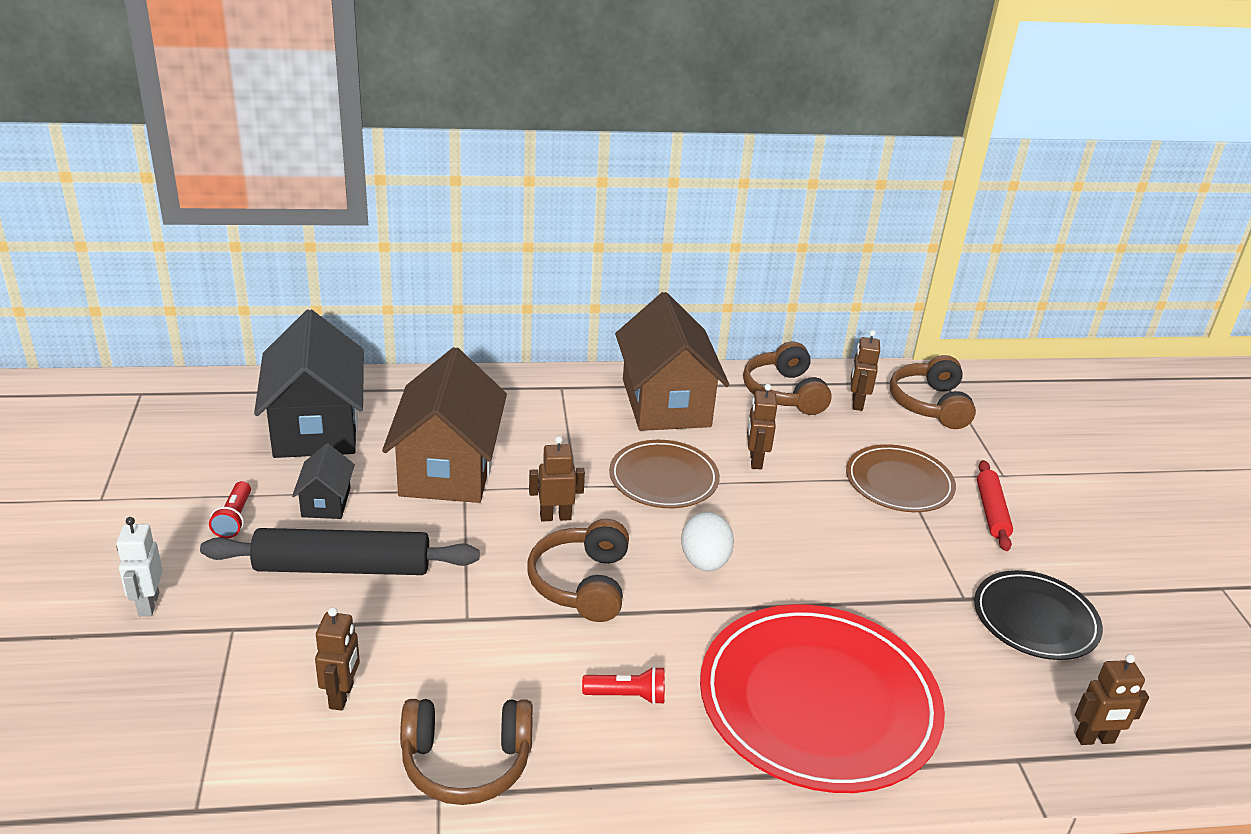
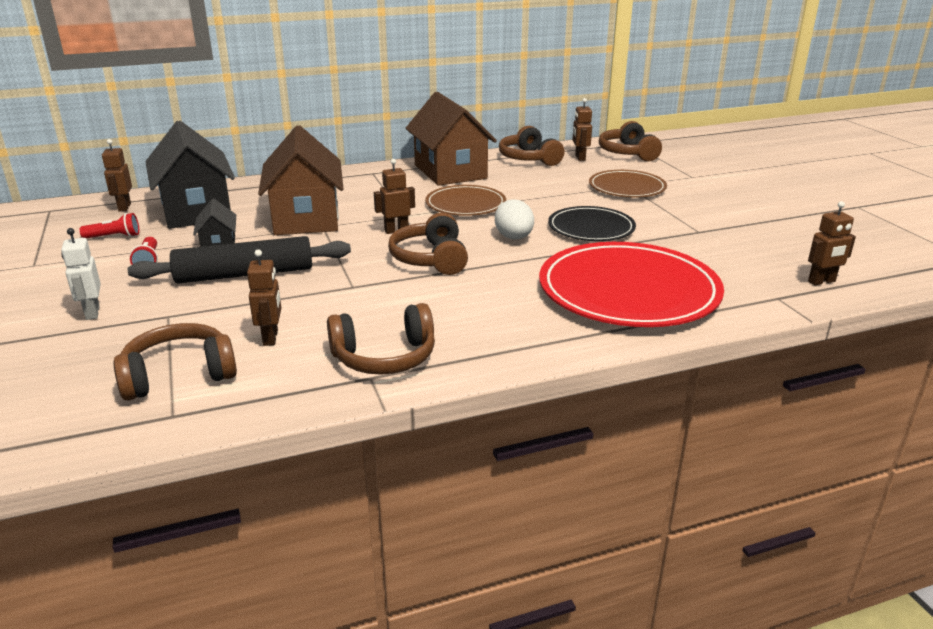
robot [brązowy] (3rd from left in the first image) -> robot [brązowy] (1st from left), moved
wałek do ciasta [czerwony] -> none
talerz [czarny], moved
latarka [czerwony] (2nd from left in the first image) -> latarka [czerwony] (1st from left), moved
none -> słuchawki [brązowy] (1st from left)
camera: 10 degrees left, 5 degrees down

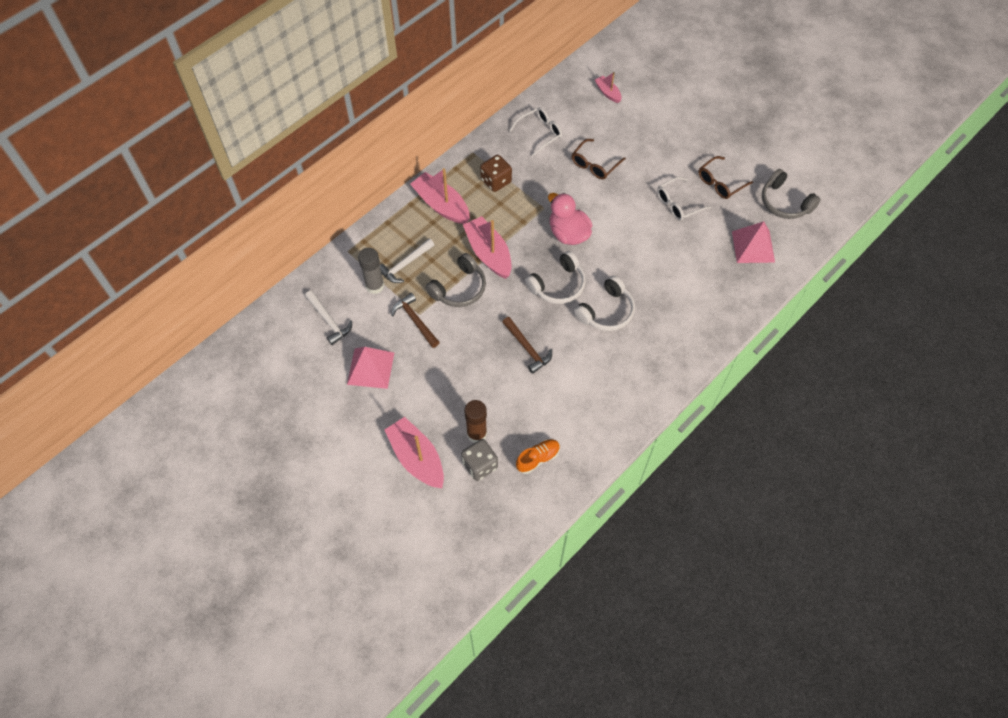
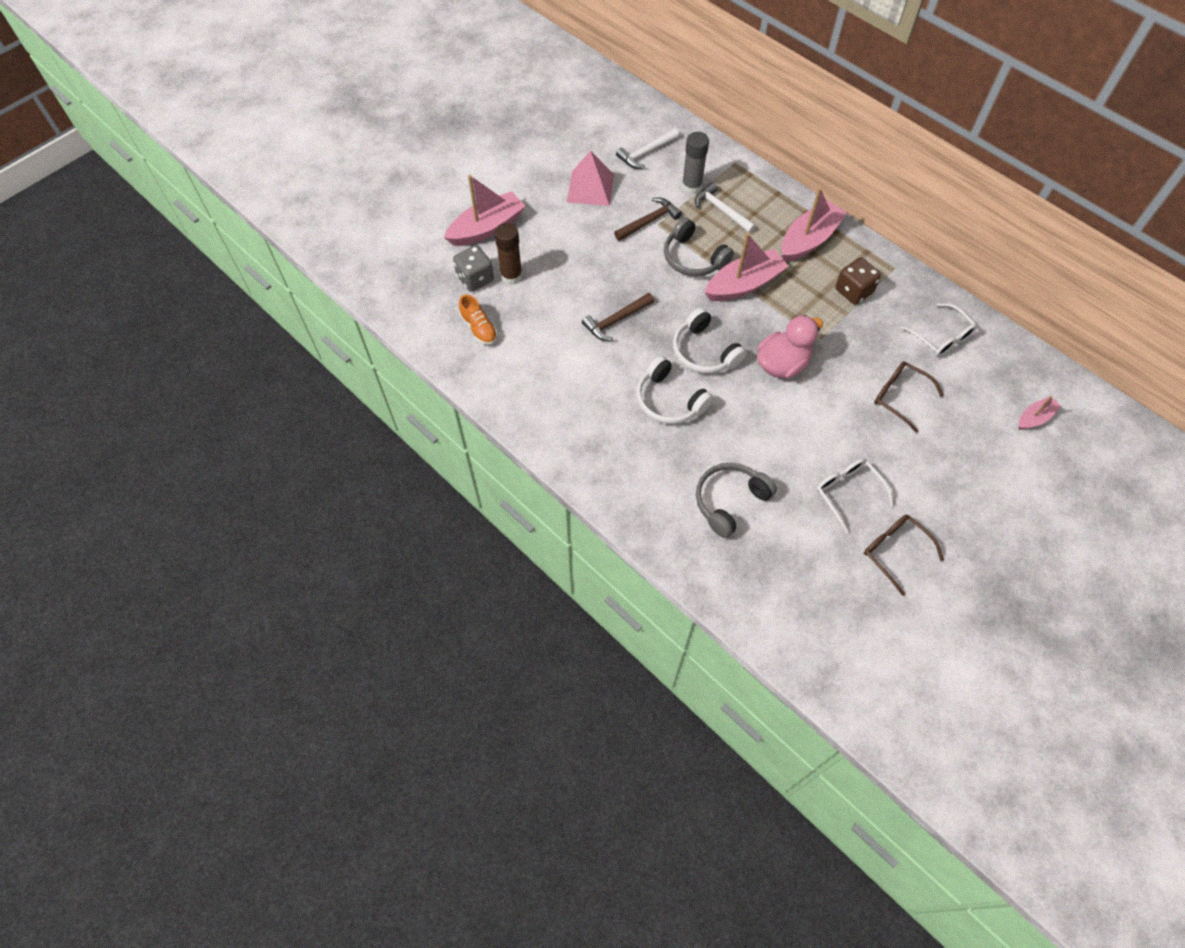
słuchawki [szary] (2nd from left), moved
piramida [różowy] (2nd from left) -> none
camera: 90 degrees right, 0 degrees up

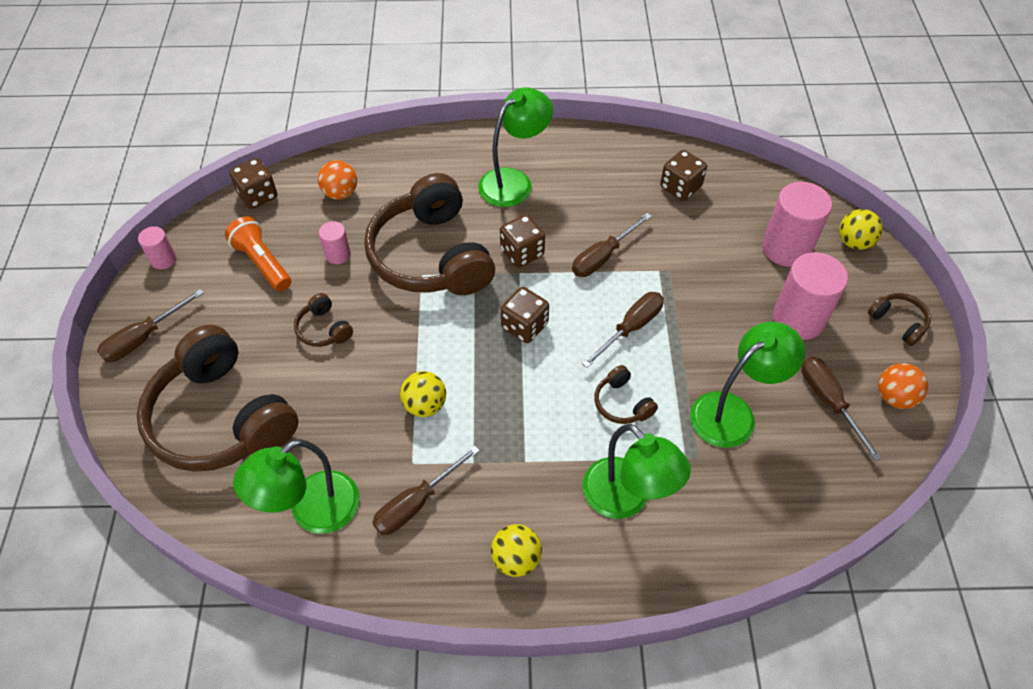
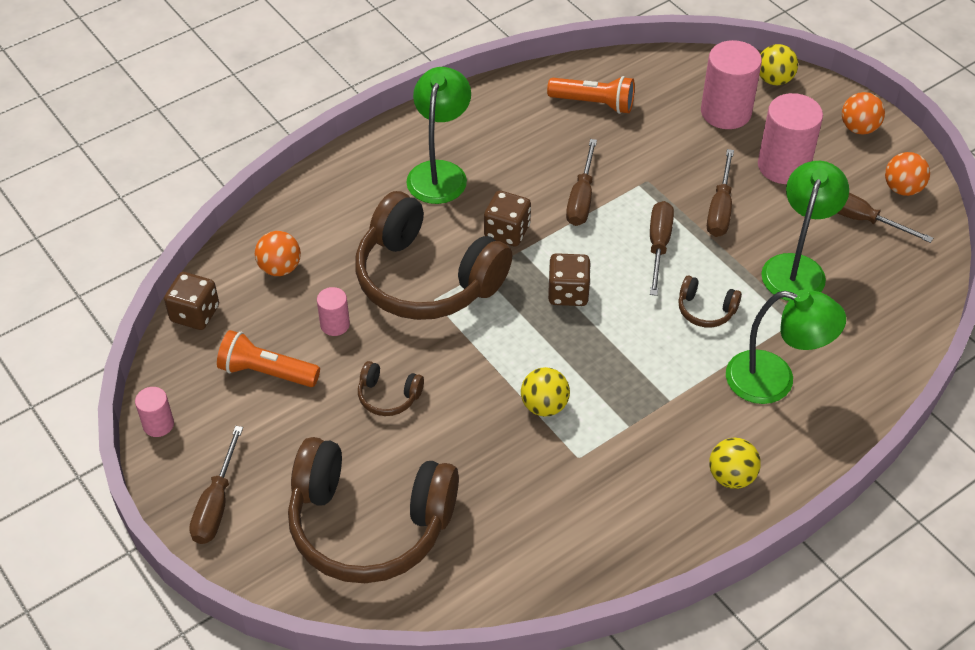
kostka do gry [brązowy] (4th from left) -> latarka [pomarańczowy] (2nd from left)
słuchawki [brązowy] (5th from left) -> piłka [pomarańczowy] (2nd from left)
lampka [zielony] (1st from left) -> none
śrubokręt [brązowy] (2nd from left in the first image) -> śrubokręt [brązowy] (4th from left), moved
camera: 35 degrees left, 5 degrees down

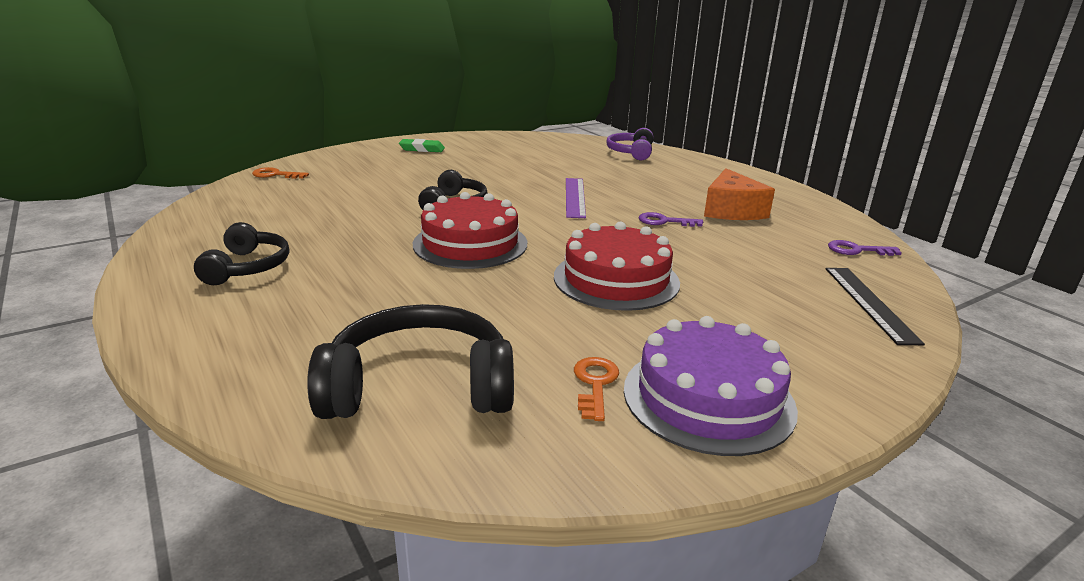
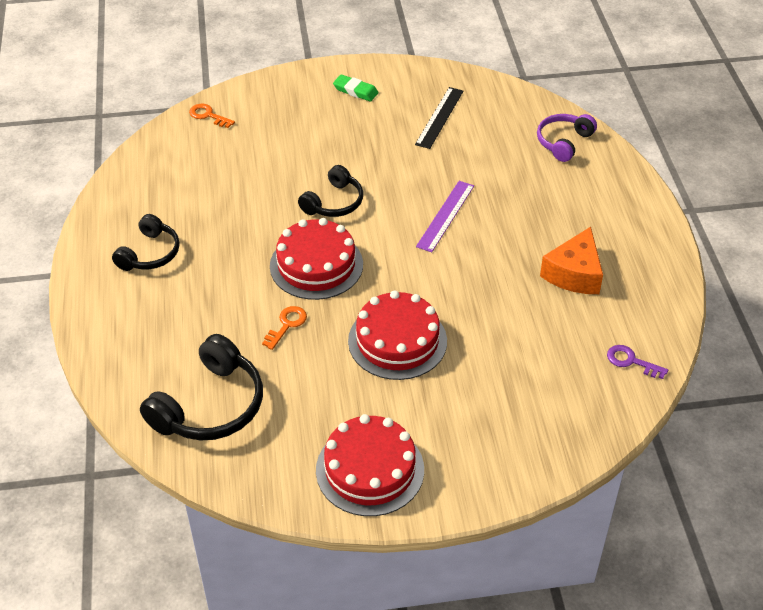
klucz [fioletowy] (1st from left) -> none
linijka [czarny], moved
słuchawki [czarny] (2nd from left), 105 degrees clockwise
tort [fioletowy] -> tort [czerwony] (2nd from left)
klucz [pomarańczowy] (2nd from left), moved
camera: 25 degrees right, 20 degrees up

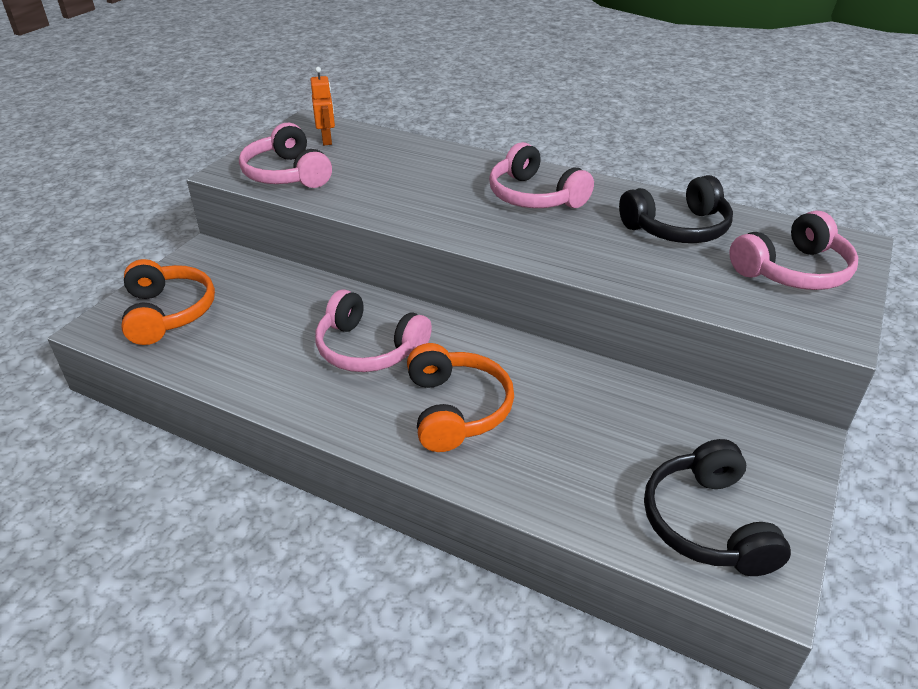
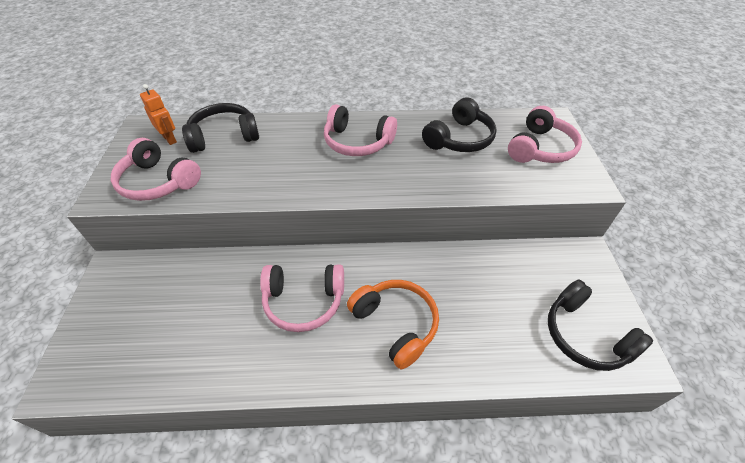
słuchawki [pomarańczowy] (1st from left) -> none
none -> słuchawki [czarny] (1st from left)
camera: 30 degrees left, 10 degrees up

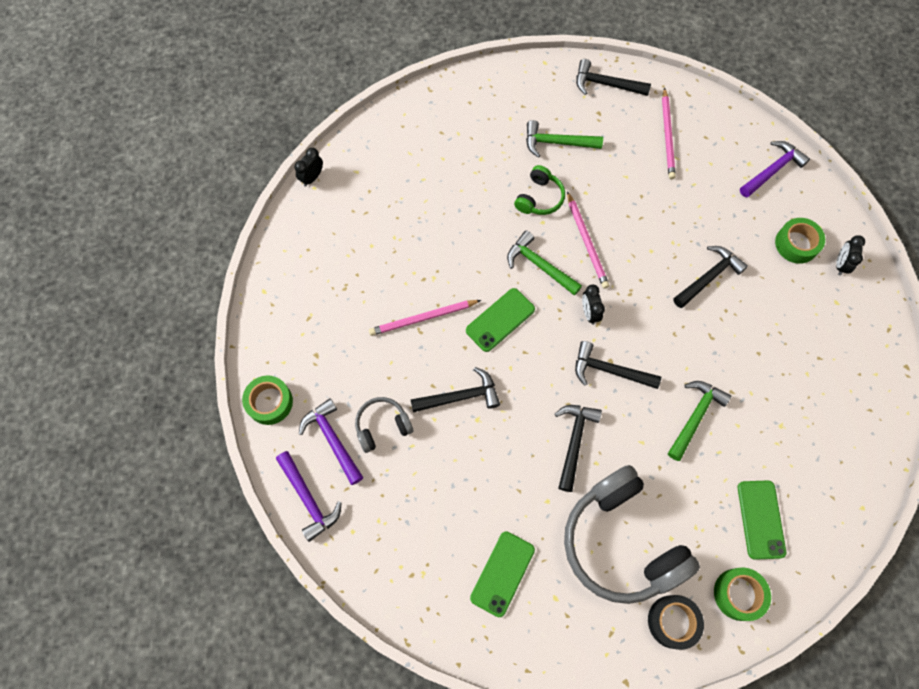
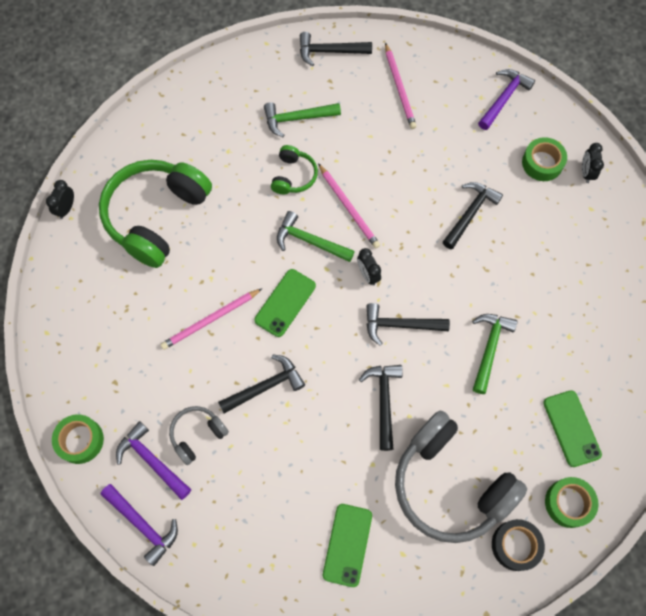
none -> słuchawki [zielony] (1st from left)
camera: 15 degrees left, 0 degrees up

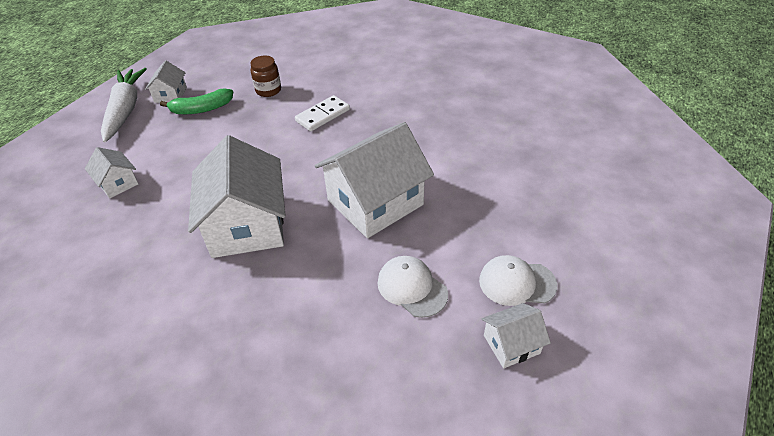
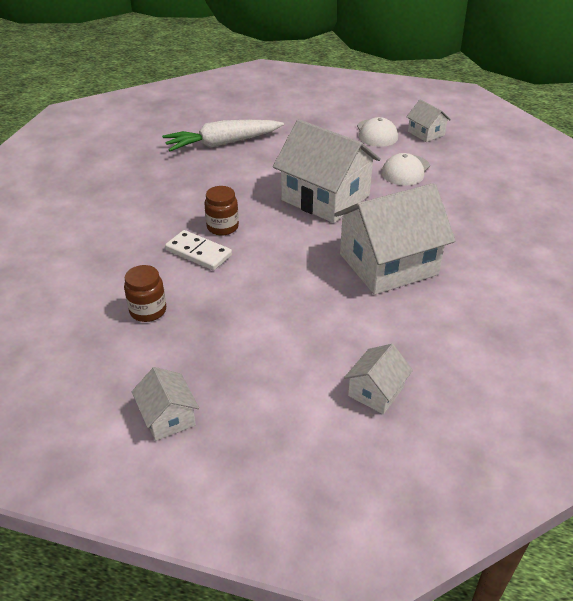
domek [biały] (2nd from left in the first image) -> domek [biały] (1st from left), 75 degrees clockwise
marchewka [biały], moved
banan [zielony] -> none
none -> słoik [brązowy] (2nd from left)
camera: 105 degrees left, 5 degrees down

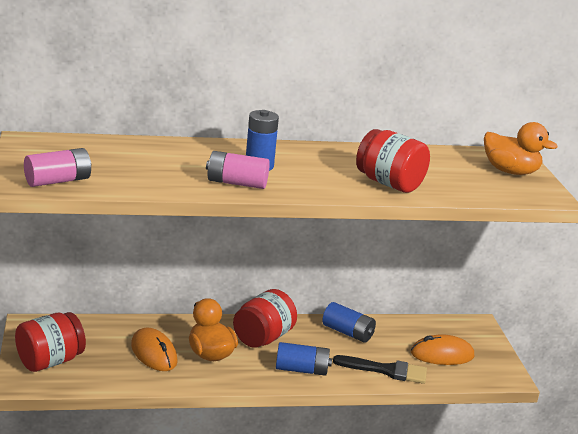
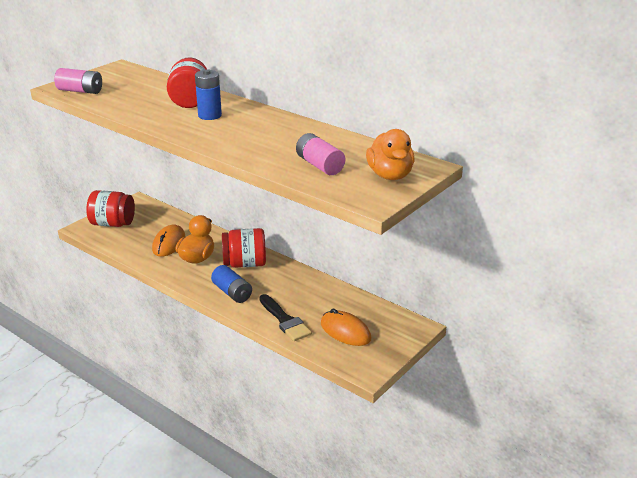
słoik [czerwony] (3rd from left in the first image) -> słoik [czerwony] (2nd from left), moved
bateria [różowy] (2nd from left), moved
bateria [niebieski] (3rd from left) -> none
camera: 50 degrees right, 5 degrees up

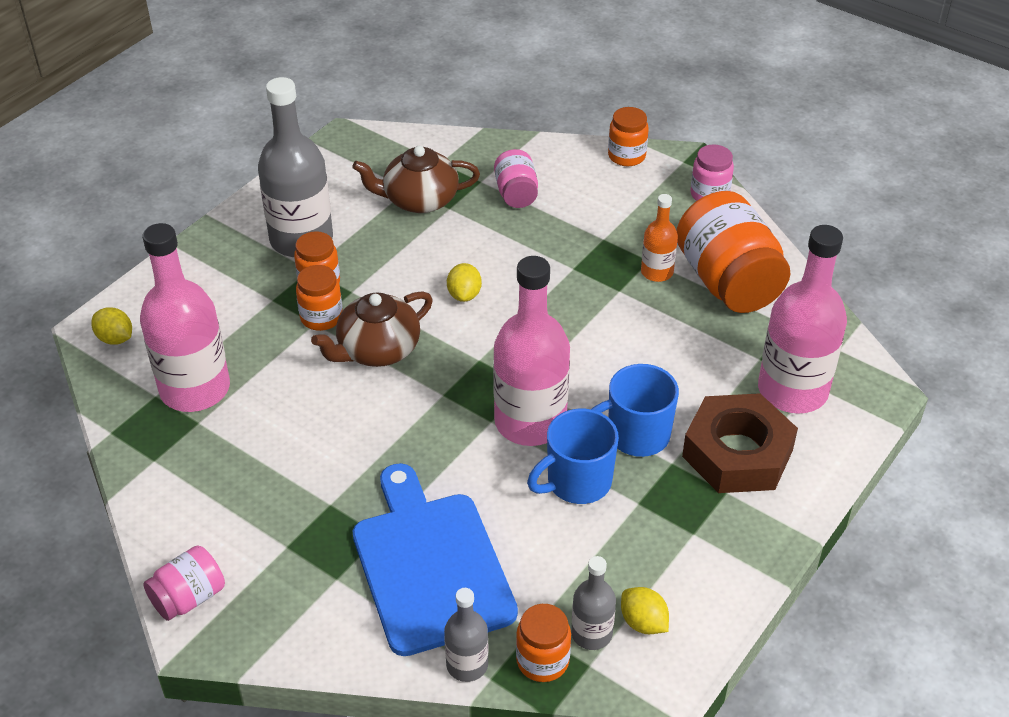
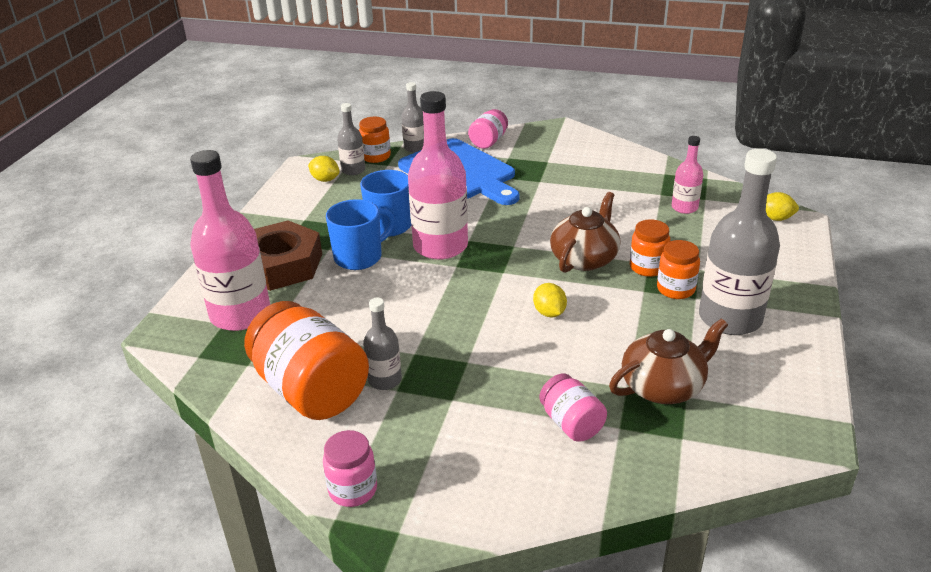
słoik [pomarańczowy] (4th from left) -> none
butelka [pomarańczowy] -> butelka [szary] (2nd from left)
butelka [różowy] (1st from left in the first image) -> butelka [różowy] (3rd from left), x0.50
słoik [różowy] (1st from left in the first image) -> słoik [różowy] (2nd from left), moved
camera: 160 degrees right, 10 degrees down

